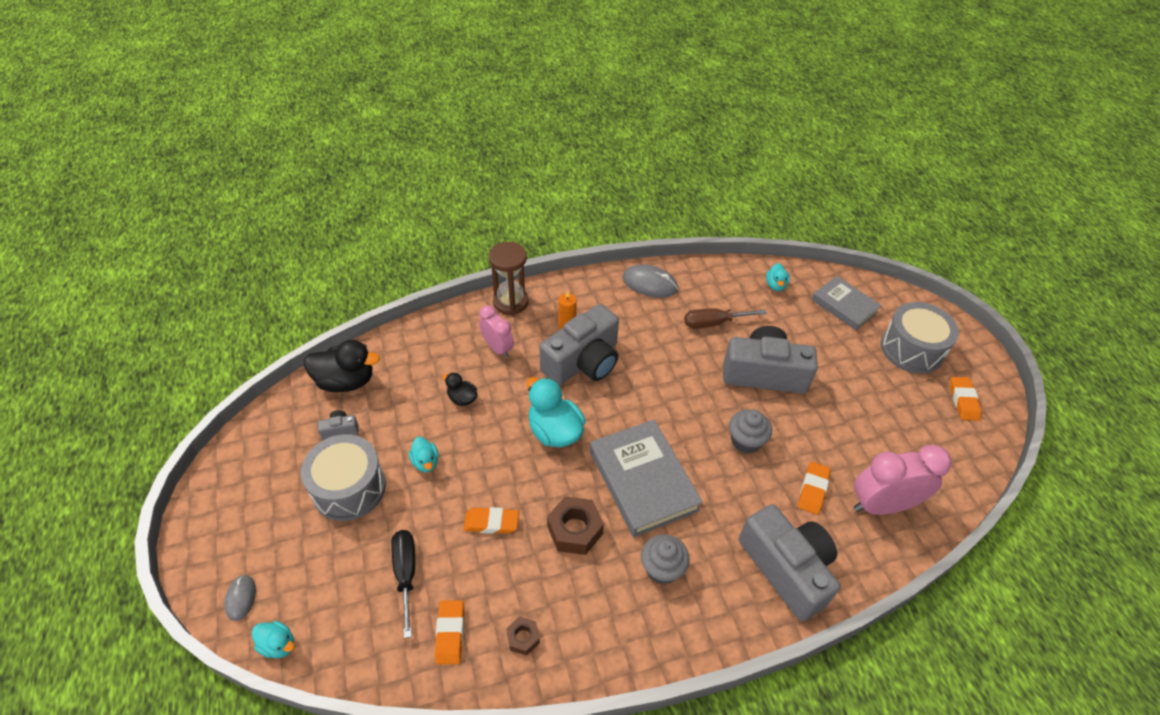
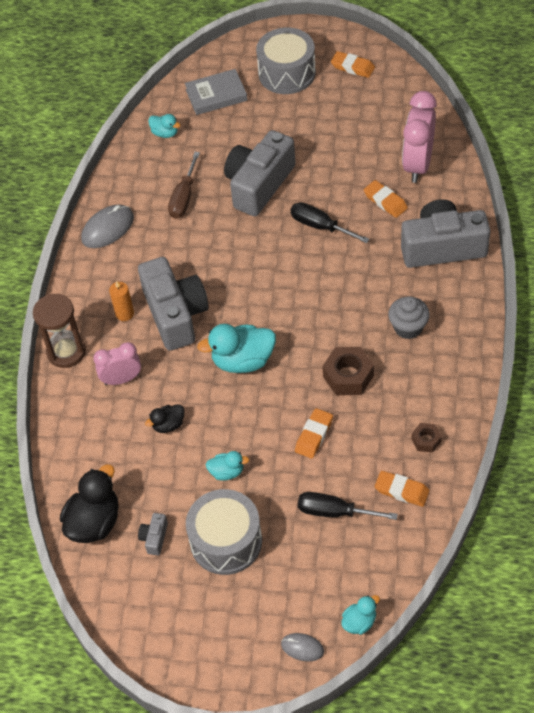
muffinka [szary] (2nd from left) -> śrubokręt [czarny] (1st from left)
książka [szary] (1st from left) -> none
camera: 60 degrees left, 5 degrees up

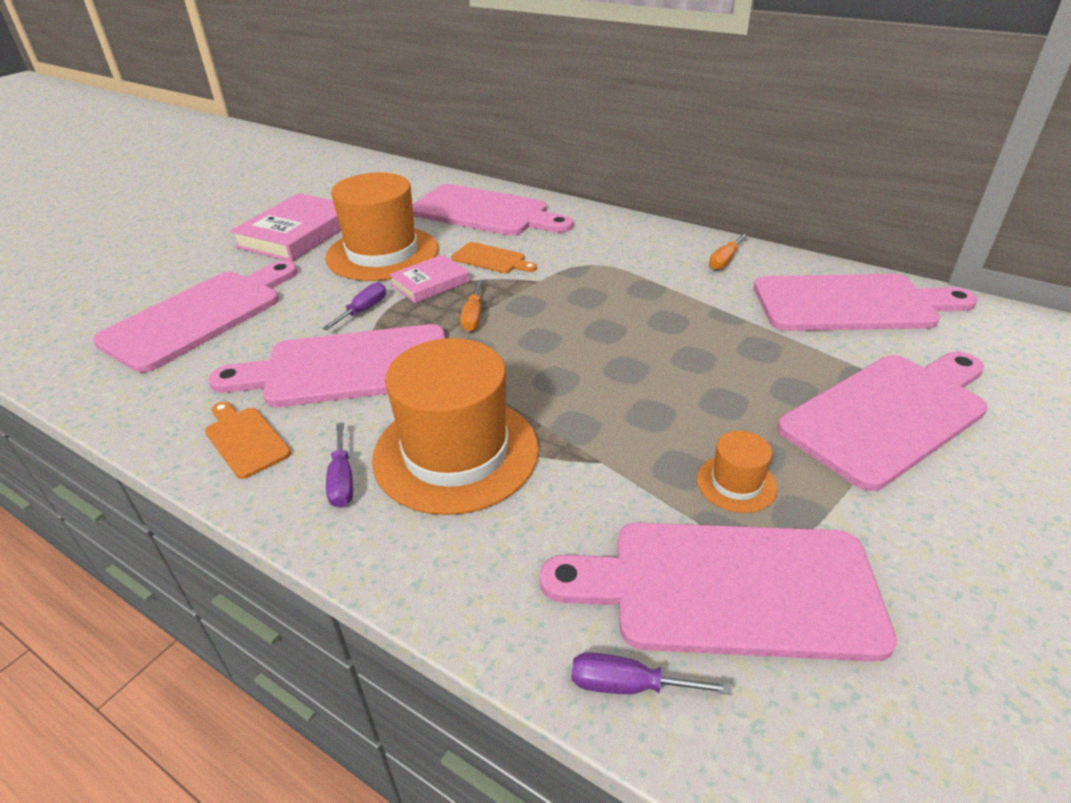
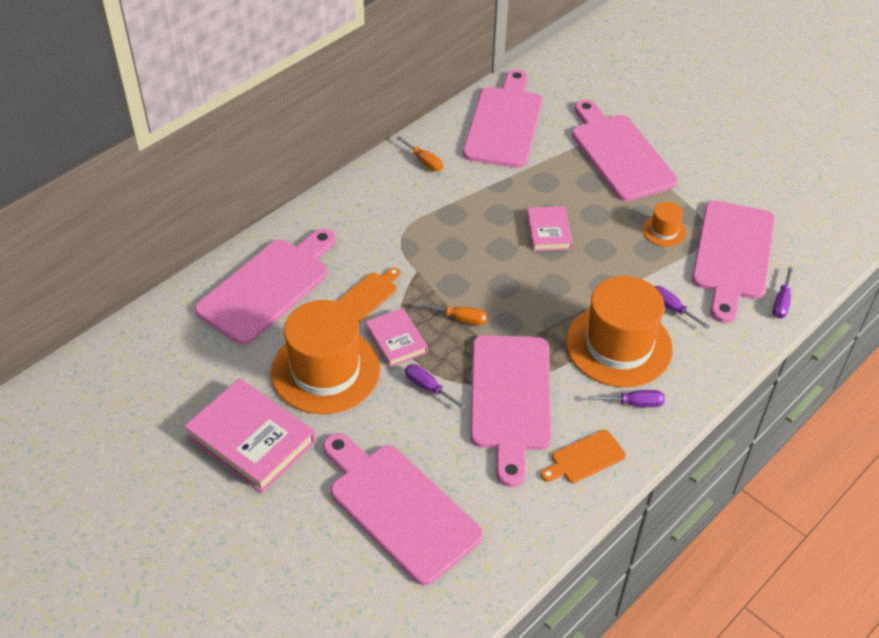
none -> książka [różowy] (3rd from left)
none -> śrubokręt [fioletowy] (3rd from left)
camera: 80 degrees left, 10 degrees up

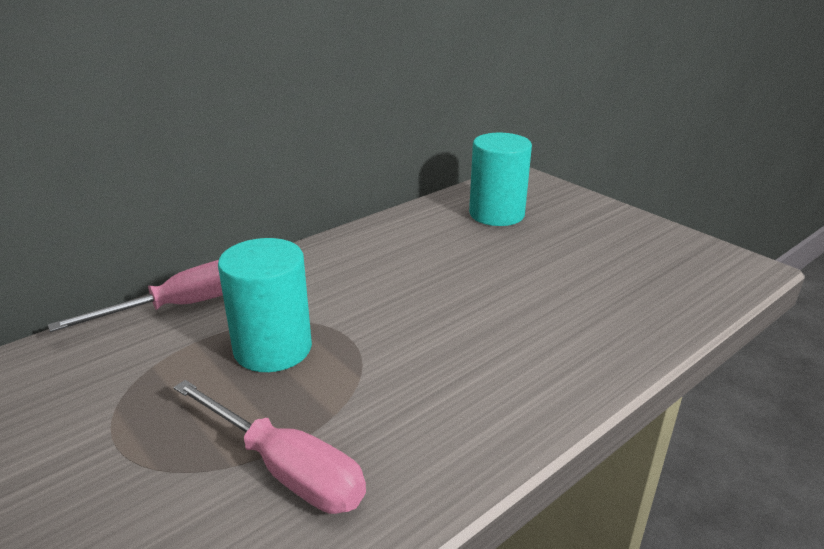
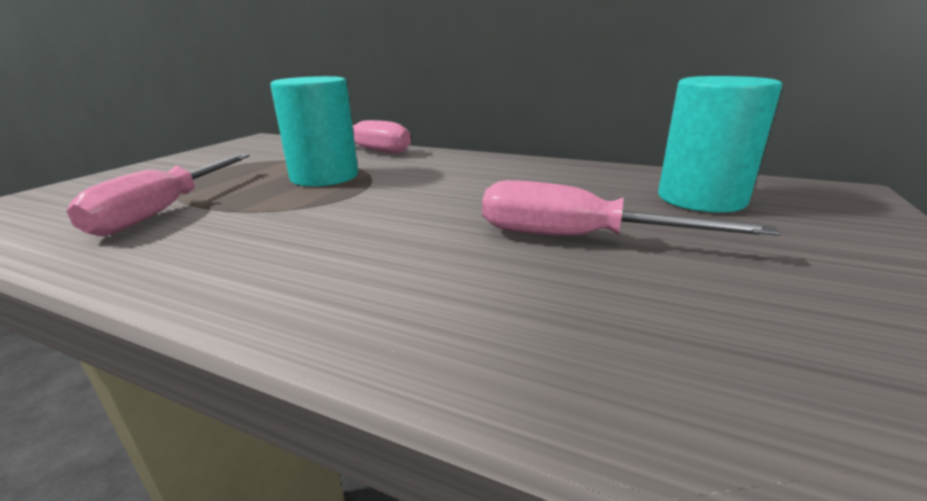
none -> śrubokręt [różowy] (3rd from left)
camera: 65 degrees right, 5 degrees down

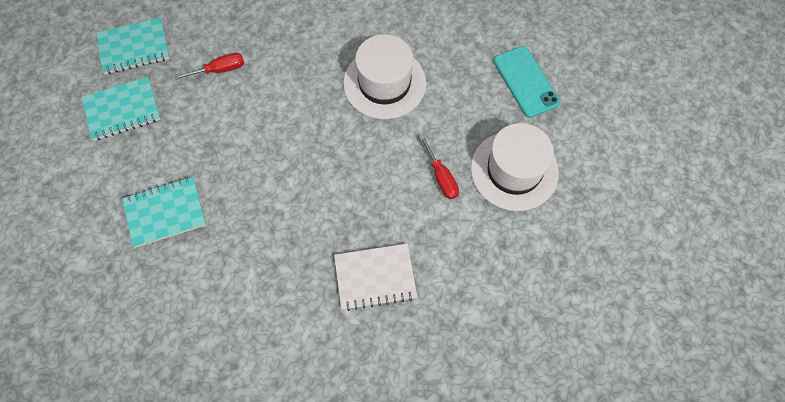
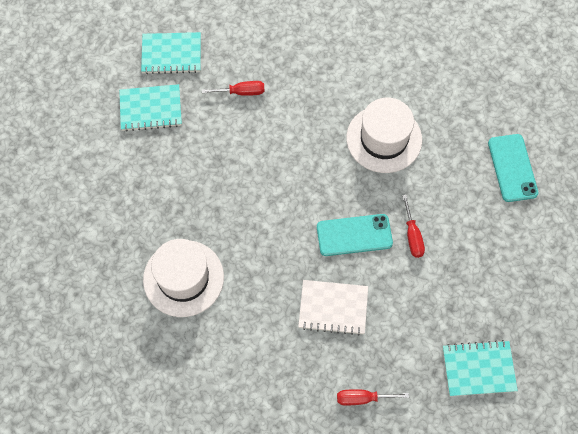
kapelusz [biały] (2nd from left in the first image) -> kapelusz [biały] (1st from left), moved
zeszyt [turkusowy] (3rd from left), moved
none -> telefon [turkusowy] (1st from left)
none -> śrubokręt [czerwony] (2nd from left)
camera: 15 degrees right, 0 degrees up

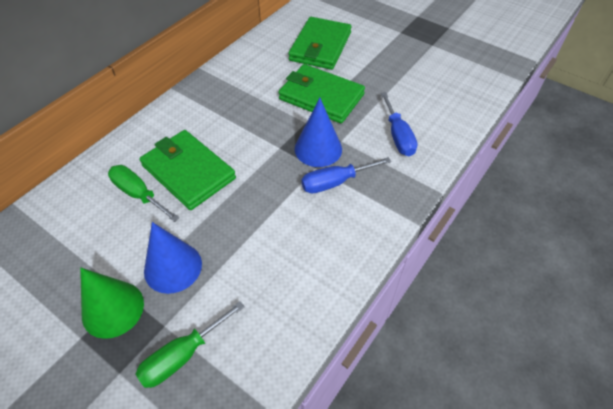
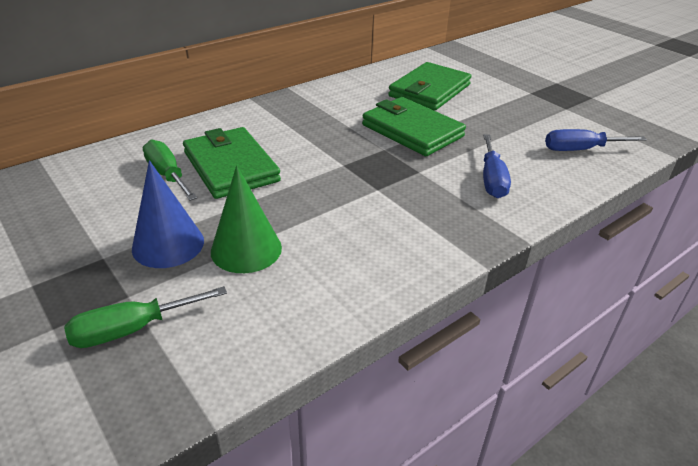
stożek [niebieski] (2nd from left) -> none
śrubokręt [niebieski] (1st from left in the first image) -> śrubokręt [niebieski] (2nd from left), moved
stożek [zielony], moved
camera: 15 degrees right, 15 degrees down

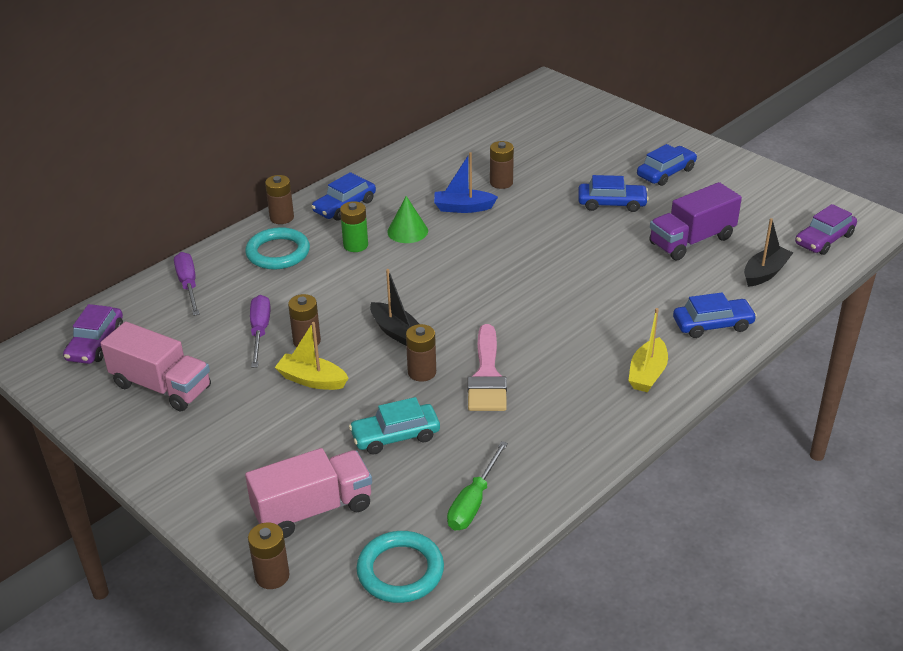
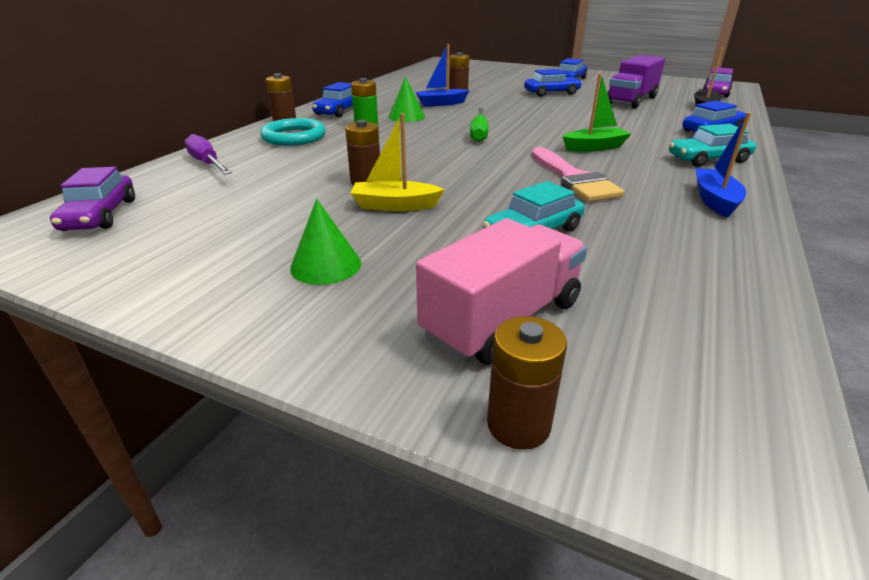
łódka [czarny] (1st from left) -> none
śrubokręt [fioletowy] (2nd from left) -> none
łódka [żółty] (2nd from left) -> samochód [turkusowy] (2nd from left)
ciężarówka [różowy] (1st from left) -> none
bateria [brązowy] (4th from left) -> none
śrubokręt [zielony], moved
pierścień [turkusowy] (2nd from left) -> none
none -> łódka [zielony]
none -> łódka [niebieski] (2nd from left)
none -> stożek [zielony] (1st from left)
camera: 20 degrees left, 5 degrees down

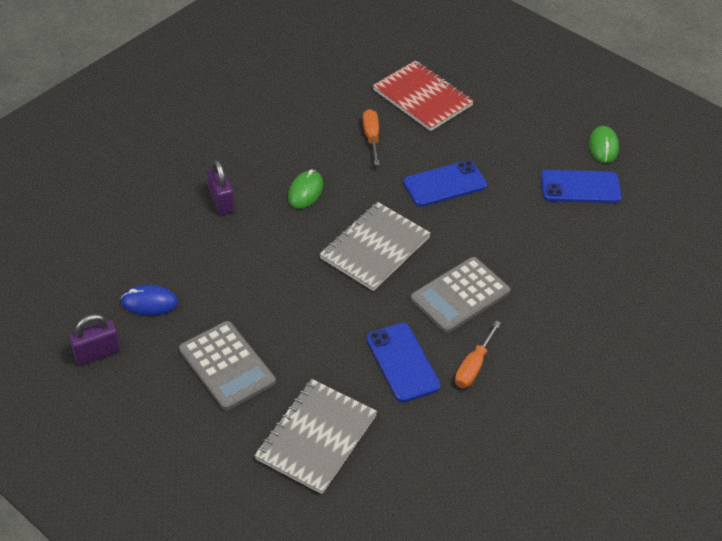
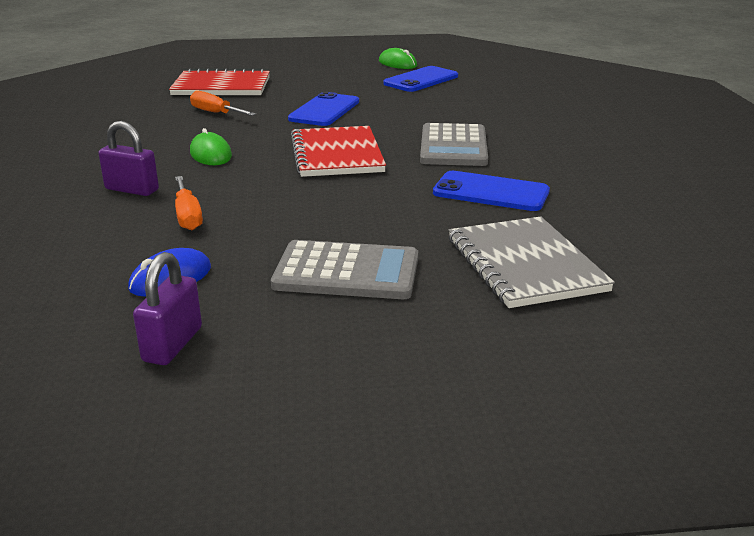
zeszyt [szary] (2nd from left) -> zeszyt [czerwony] (2nd from left)
śrubokręt [pomarańczowy] (2nd from left in the first image) -> śrubokręt [pomarańczowy] (1st from left), moved
camera: 45 degrees left, 20 degrees down

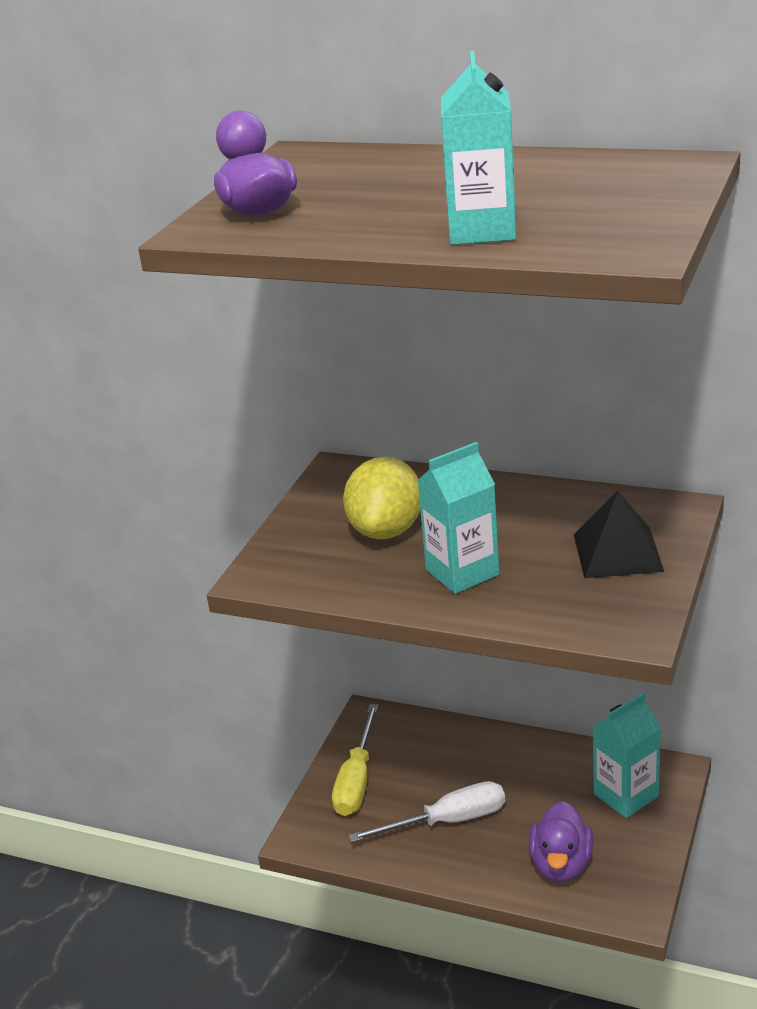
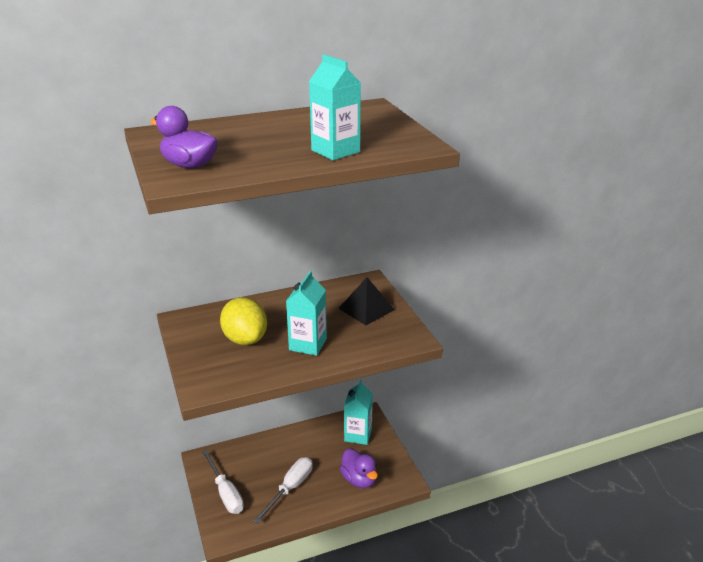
śrubokręt [żółty] -> śrubokręt [biały] (1st from left)
camera: 45 degrees left, 0 degrees up

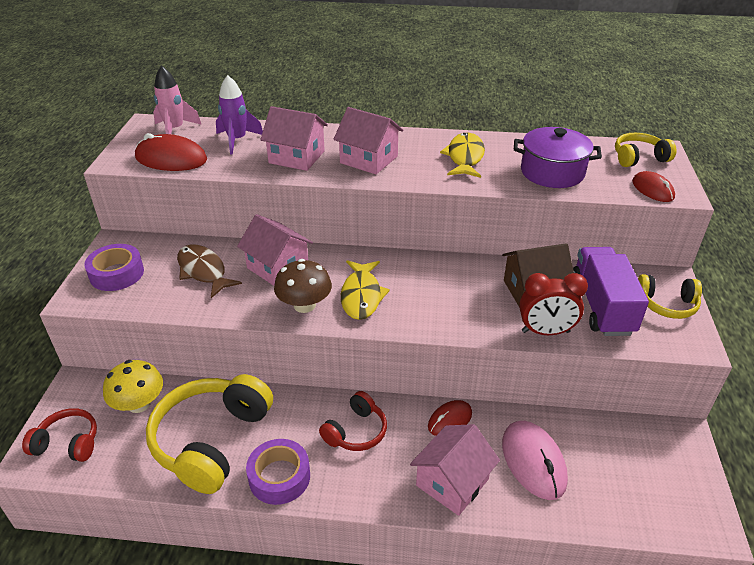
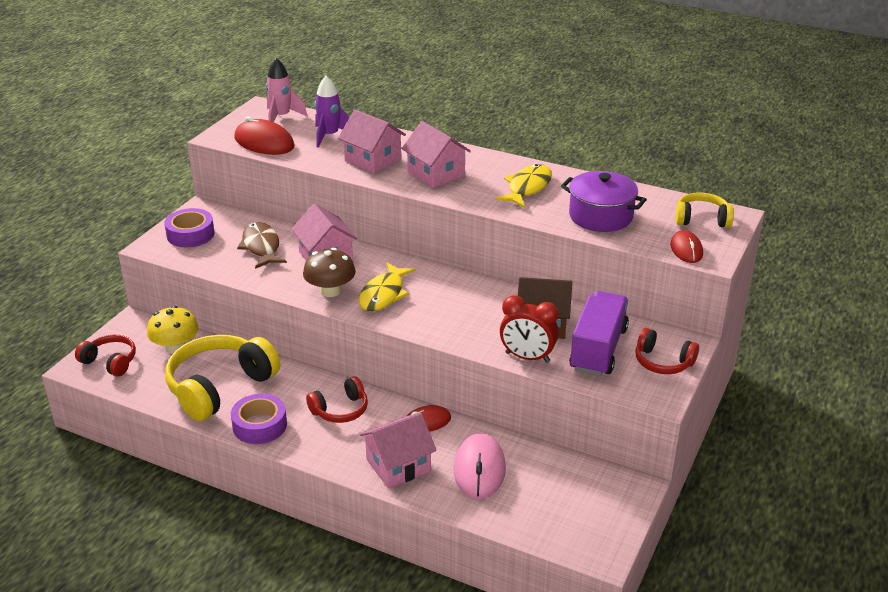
słuchawki [żółty] (3rd from left) -> słuchawki [czerwony] (3rd from left)
camera: 20 degrees right, 5 degrees down

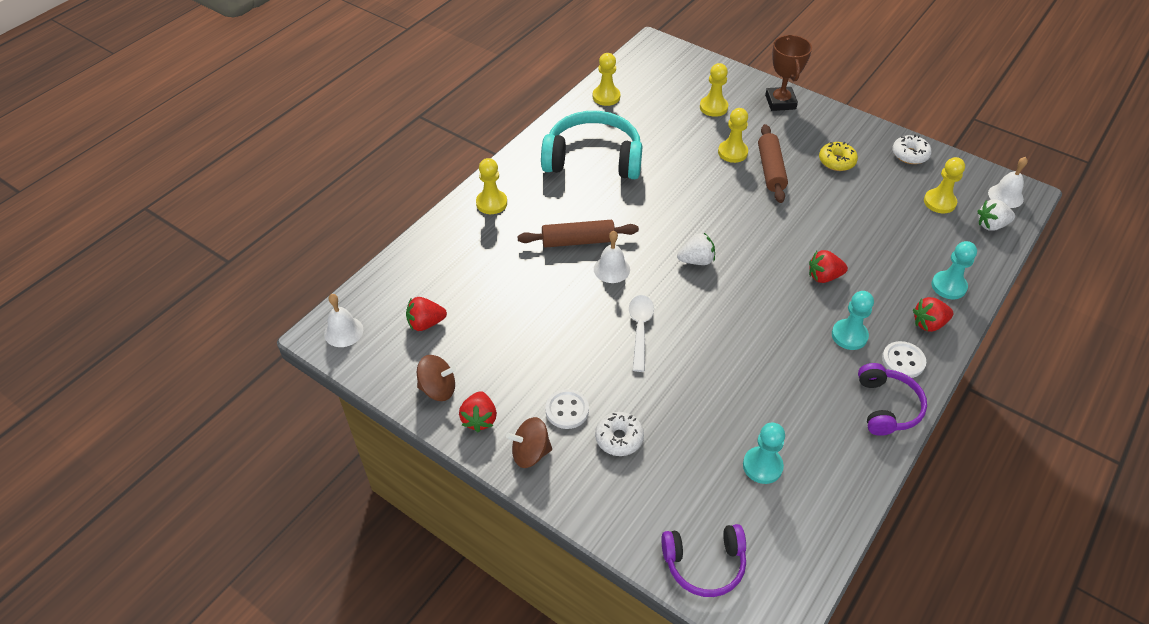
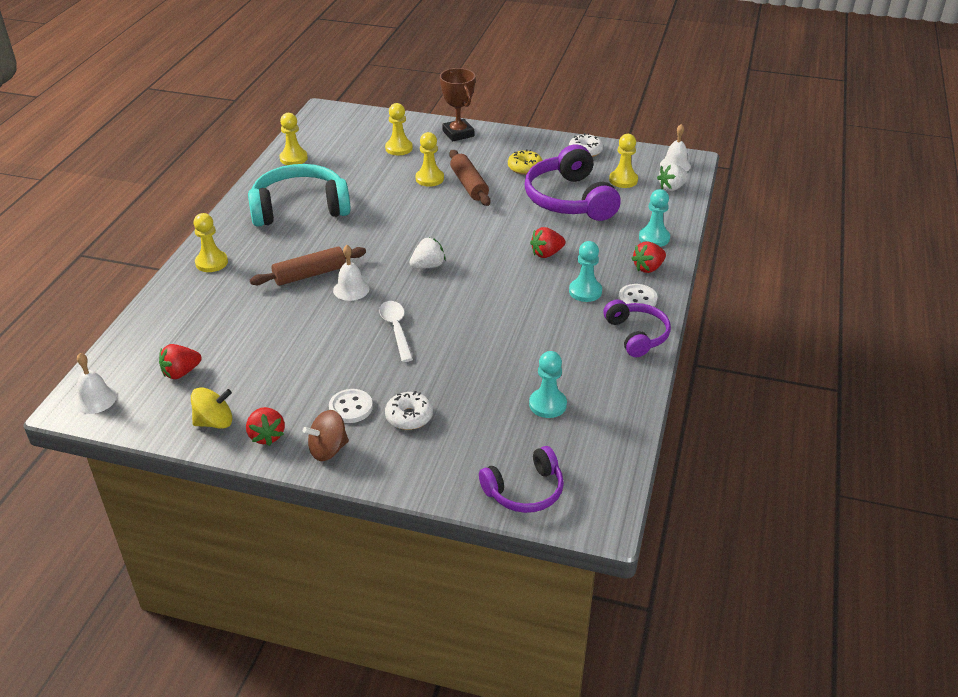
bączek [brązowy] (1st from left) -> bączek [żółty]
none -> słuchawki [fioletowy] (2nd from left)
camera: 20 degrees left, 10 degrees down

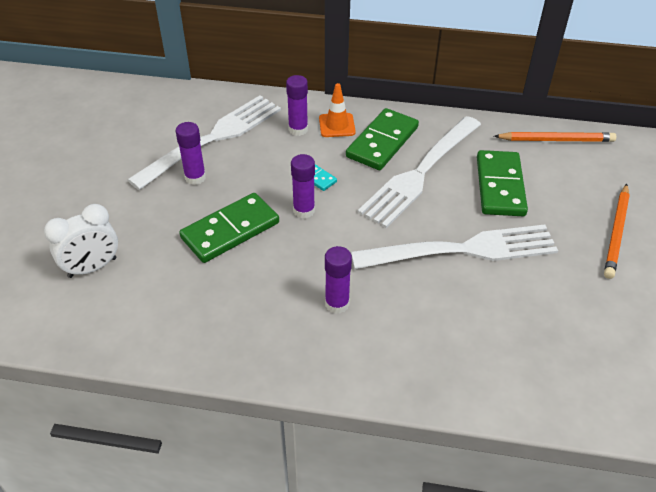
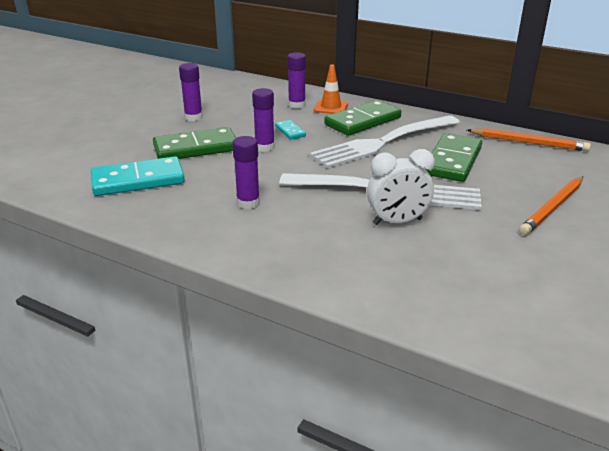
widelec [biały] (1st from left) -> none
budzik [biały], moved
none -> kostka domina [turkusowy] (1st from left)
camera: 20 degrees right, 15 degrees down

